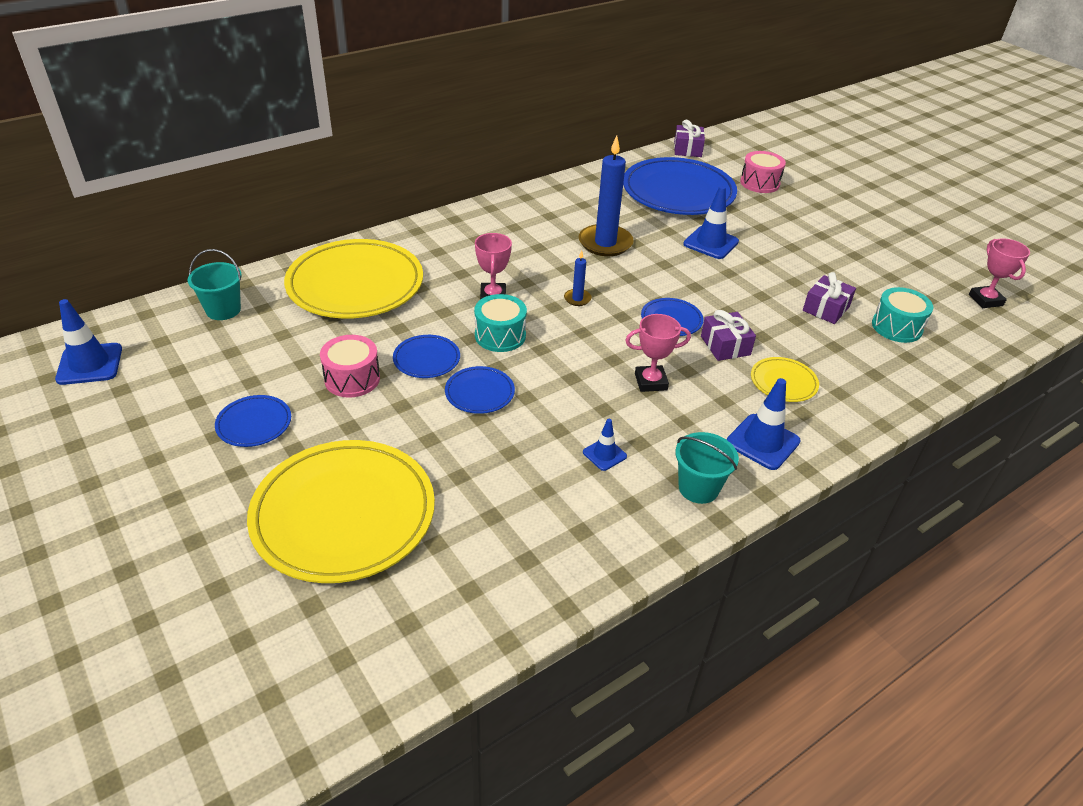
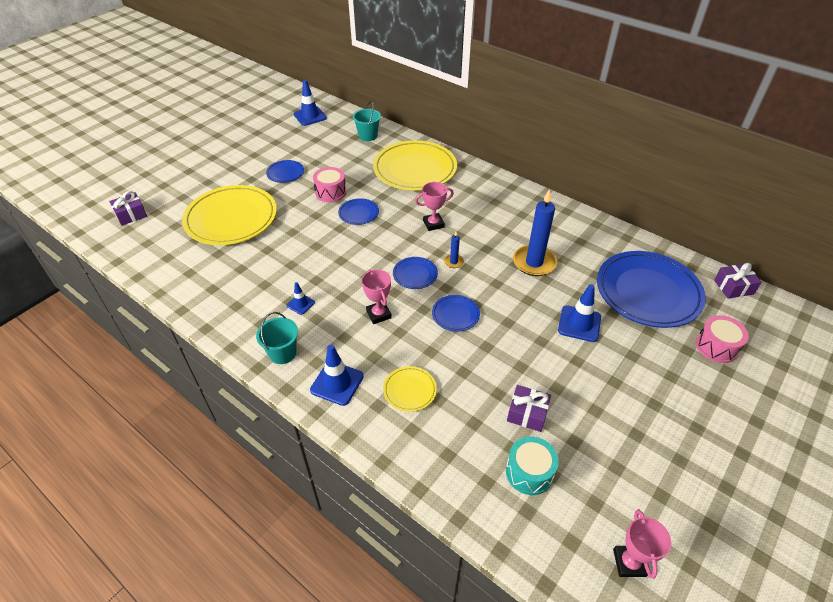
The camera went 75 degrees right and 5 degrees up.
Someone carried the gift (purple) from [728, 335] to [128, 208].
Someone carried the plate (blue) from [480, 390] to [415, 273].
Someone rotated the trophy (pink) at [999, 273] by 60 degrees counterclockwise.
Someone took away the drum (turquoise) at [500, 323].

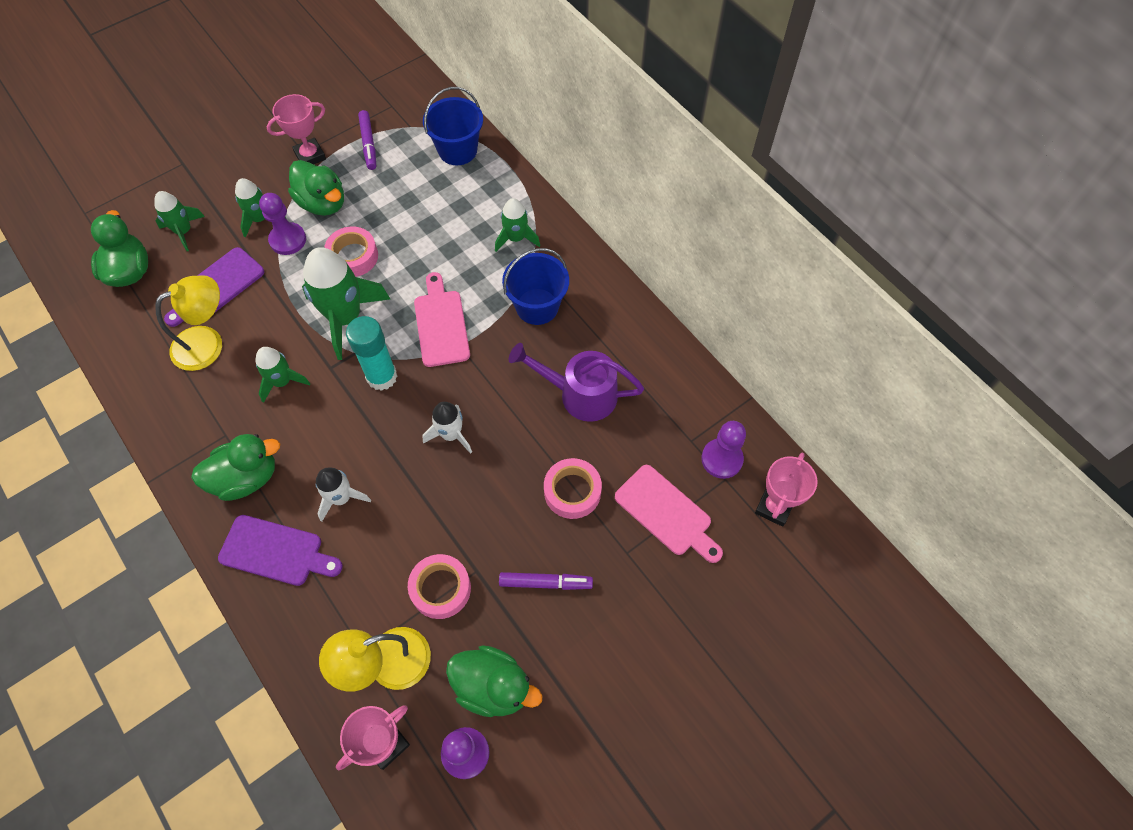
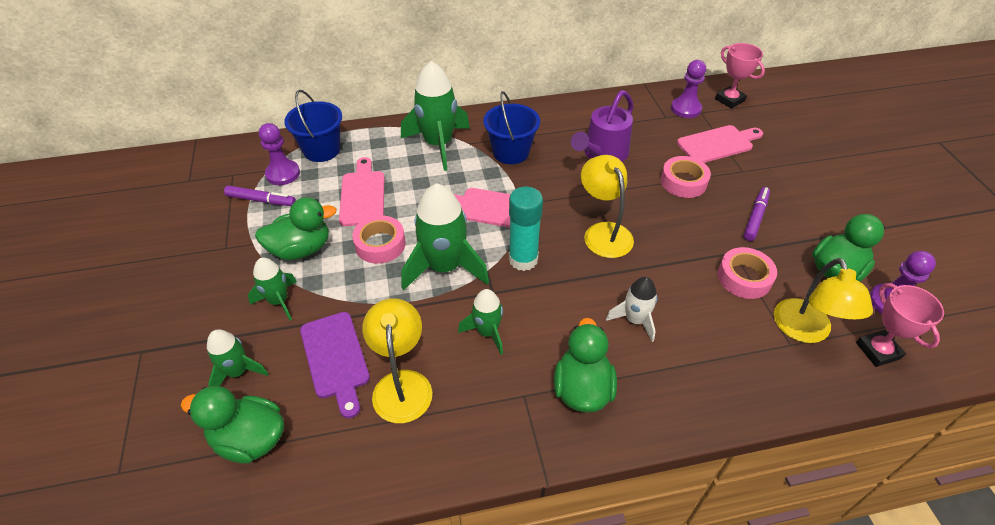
The camera went 65 degrees left and 15 degrees down.
Someone carried the pawn (purple) from [282, 224] to [279, 154].
Someone put down the cutting board (pink) at [361, 191].
Someone scaled the rocket (green) at [517, 225] by 1.79.
Someone swapped the rocket (white) at [447, 428] for the lamp (yellow) at [607, 206].
Someone took away the cutting board (purple) at [280, 550].
Someone took away the trophy (pink) at [296, 129].

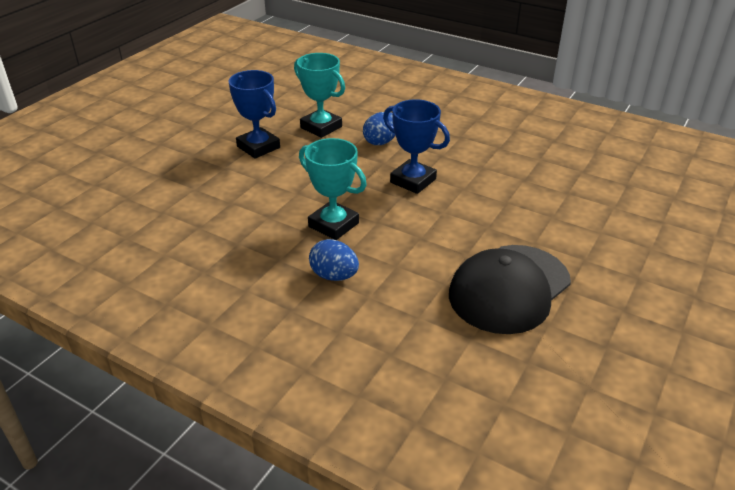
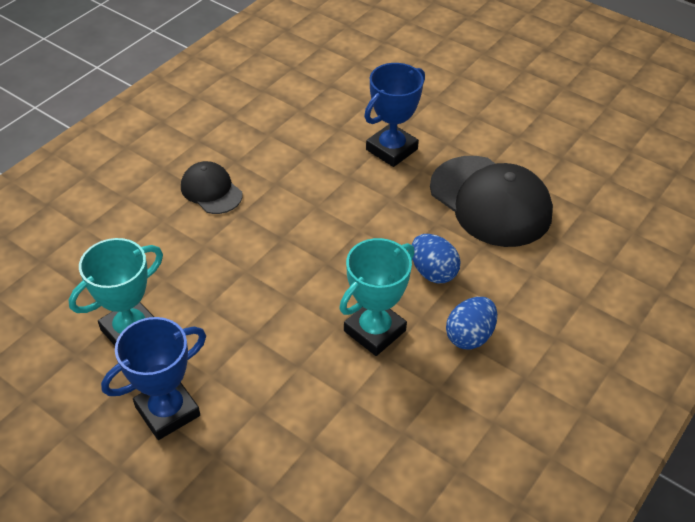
The camera went 85 degrees left and 10 degrees up.
Someone put down the cap (black) at [211, 187].
Someone carried the trophy (blue) from [416, 146] to [394, 115].
Someone carried the egg (blue) from [379, 128] to [436, 258].

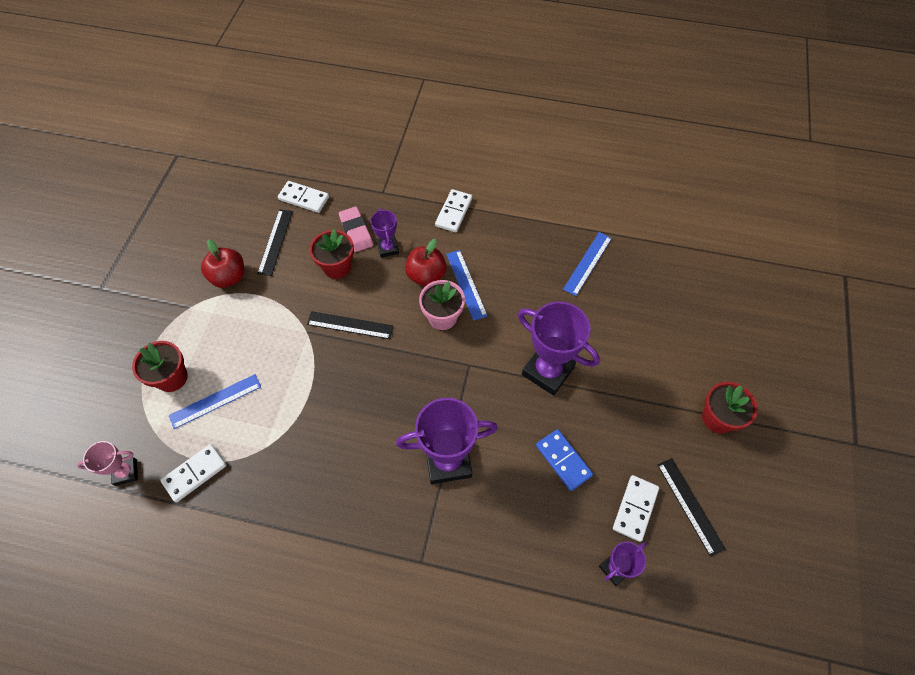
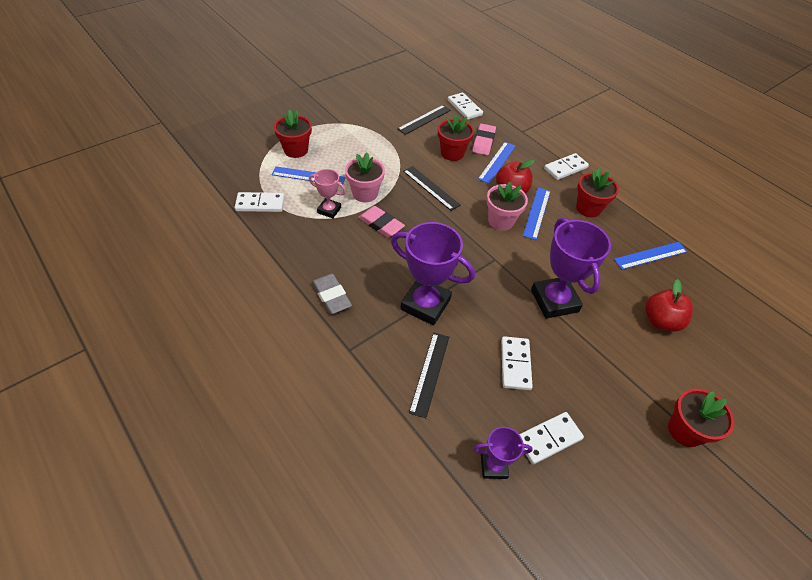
The camera went 35 degrees right and 10 degrees down.
Someone carried the trophy (pink) from [107, 463] to [327, 194].
Someone put down the eraser (grey) at [332, 294].
Someone put down the flower pot (pink) at [365, 177].
Someone put down the eraser (pink) at [381, 221].
Someone carried the ruler (black) from [692, 507] to [429, 375].
Someone swapped the trophy (purple) at [384, 233] for the ruler (blue) at [497, 163].
Someone repainted the domino (blue) at [564, 460], which became the domino (white) at [517, 363].
Someone put down the flower pot (red) at [597, 192].
Someone carried the apple (red) from [222, 264] to [669, 305].

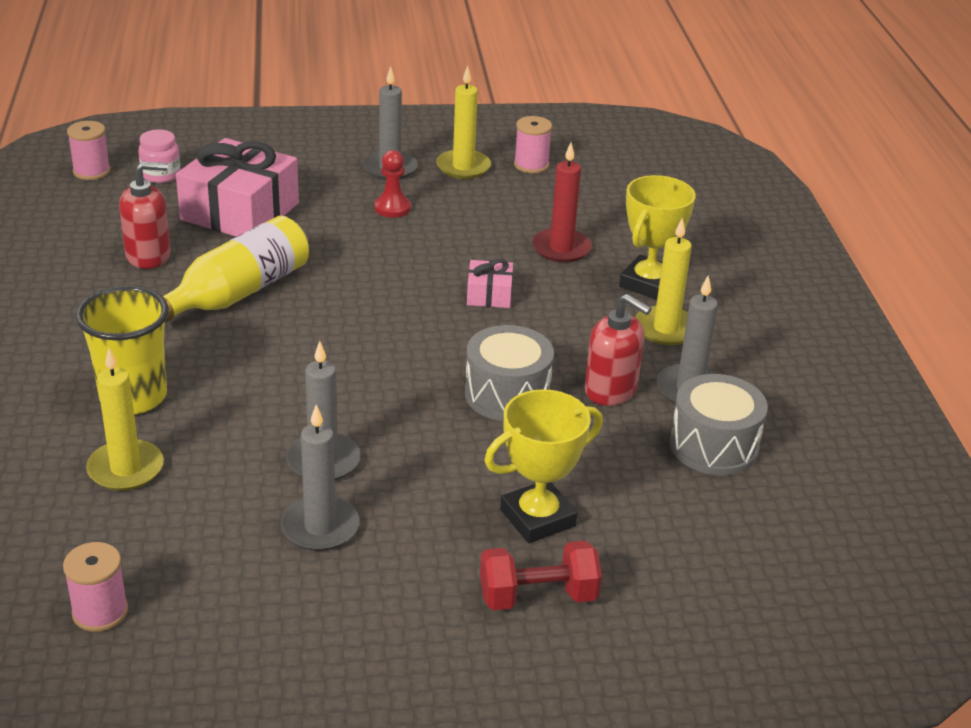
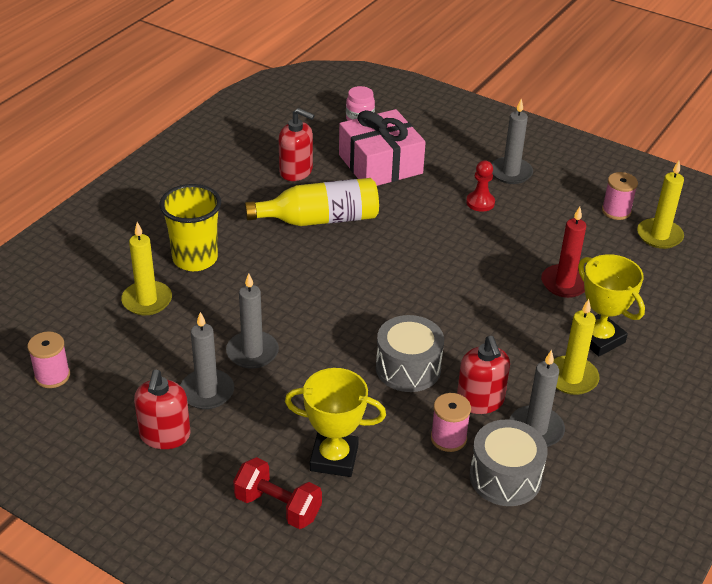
The camera went 40 degrees right and 5 degrees up.
Someone put down the soap dispenser (red) at [162, 409].
Someone carried the spool (pink) from [89, 150] to [451, 422].
Someone rotated the trophy (yellow) at [657, 237] by 75 degrees clockwise.
Someone carried the candle (yellow) from [463, 122] to [660, 205].
Someone took away the gift (pink) at [490, 283].

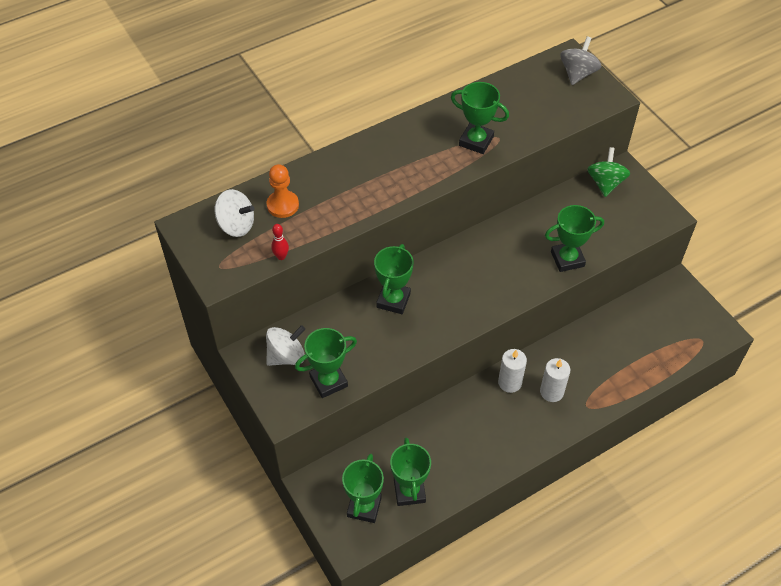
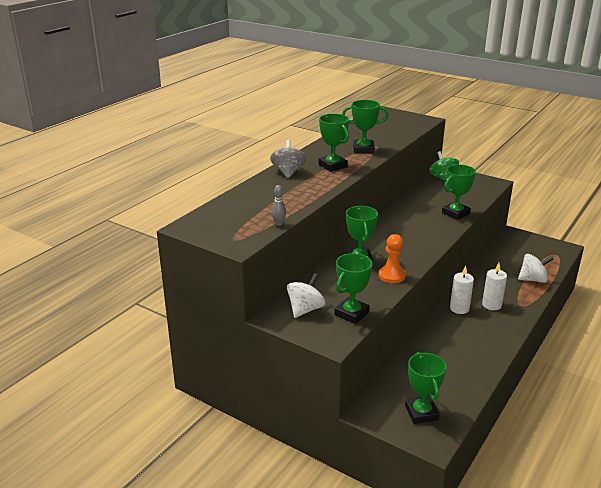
The camera went 25 degrees left and 25 degrees down.
Someone carried the spinning top (grey) from [580, 60] to [288, 159].
Someone repainted the bowling pin (red) at [280, 242], which became the bowling pin (grey) at [278, 205].
Someone carried the trophy (green) from [410, 472] to [334, 143].
Someone carried the pawn (orange) from [283, 191] to [392, 258].
Someone carried the spinning top (white) from [234, 213] to [535, 268].

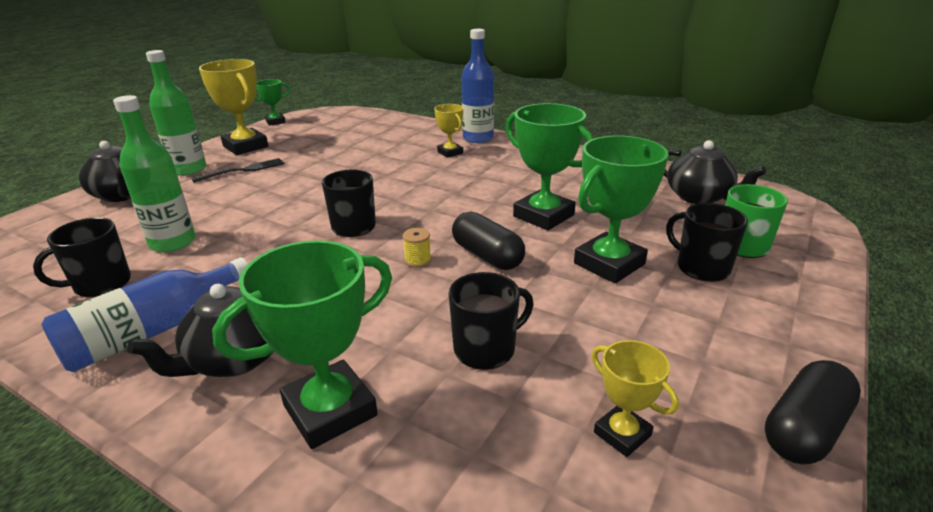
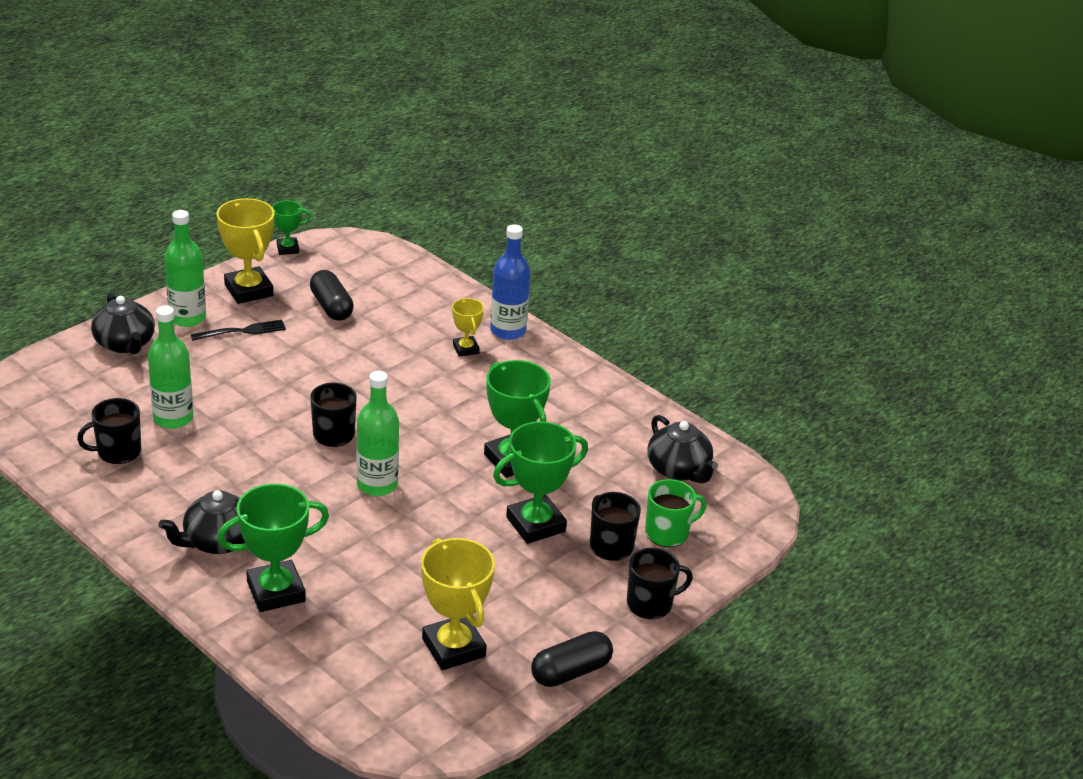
The camera went 10 degrees right and 5 degrees up.
Someone carried the capsule (black) from [488, 241] to [332, 295].
Someone swapped the spool (yellow) at [417, 247] for the bottle (green) at [377, 433].
Someone scaled the trophy (yellow) at [635, 398] by 1.83.
Someone carried the mug (black) from [491, 321] to [660, 583].
Someone took away the bottle (blue) at [144, 315].

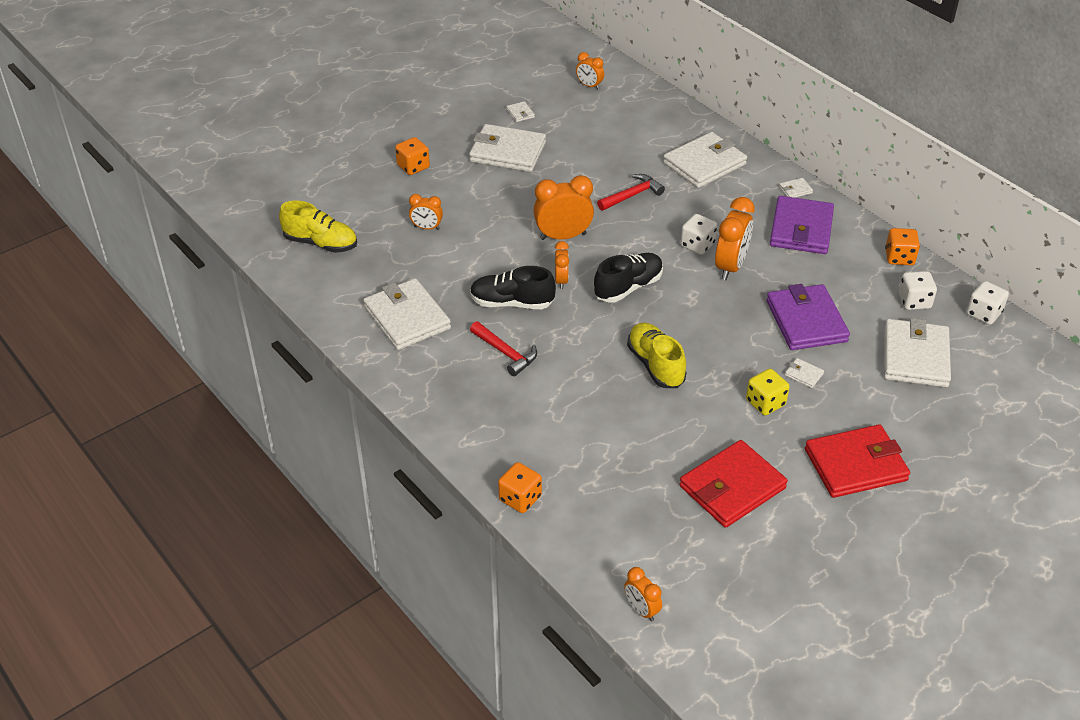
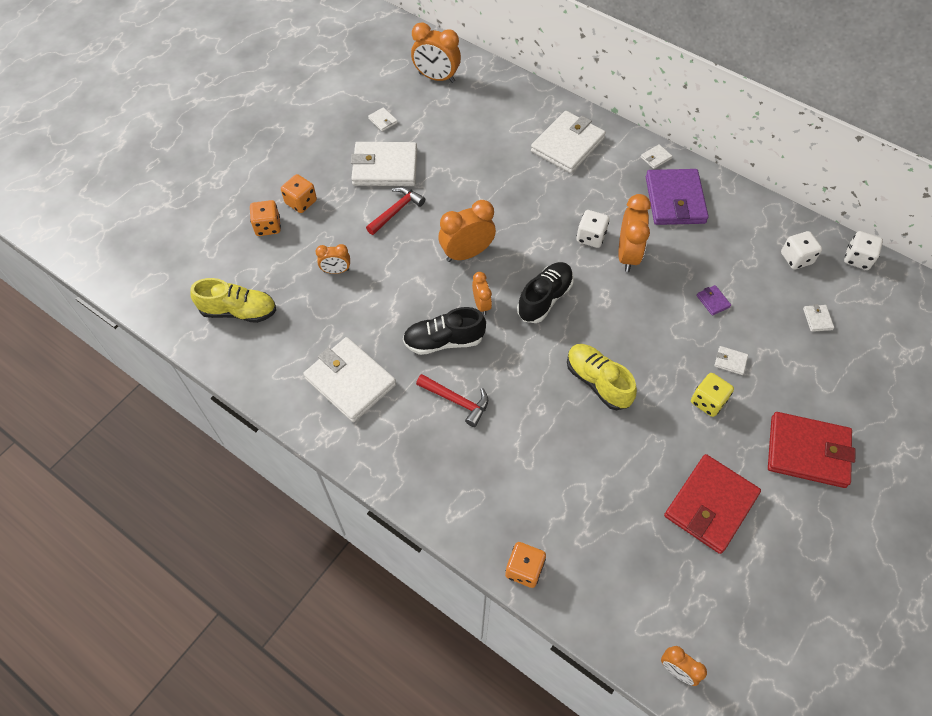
The camera went 15 degrees left and 15 degrees up.
Someone carried the dice (orange) from [902, 246] to [265, 218].
Someone carried the hammer (red) from [631, 192] to [395, 211].
Someone scaled the clock (orange) at [590, 71] by 1.77.
Someone scaled the wallet (purple) at [808, 317] by 0.40.
Someone rotated the wallet (red) at [857, 461] by 45 degrees clockwise.
Someone scaled the wallet (white) at [917, 352] by 0.40.

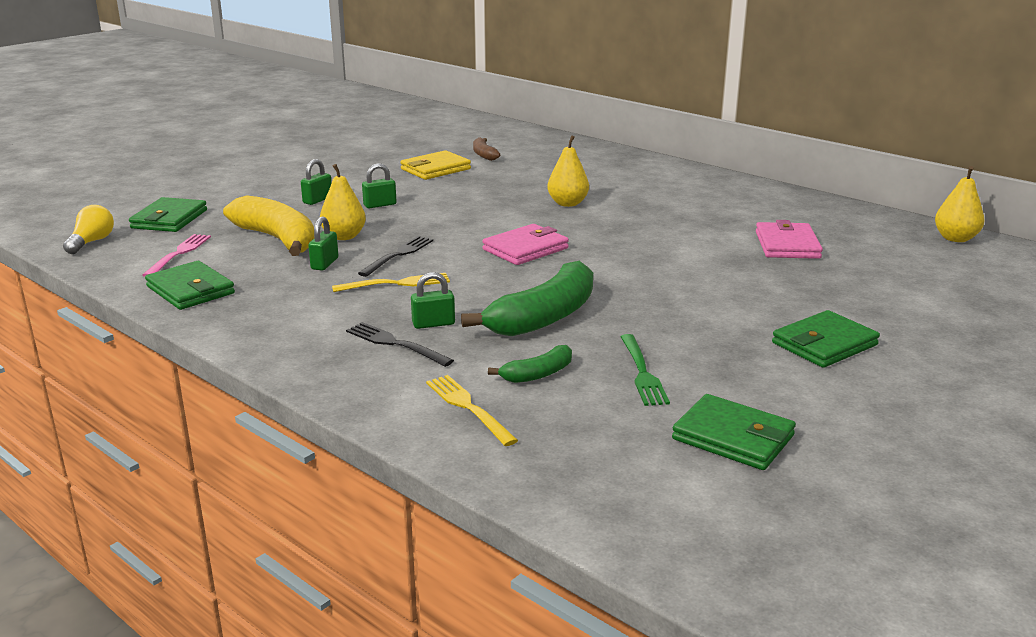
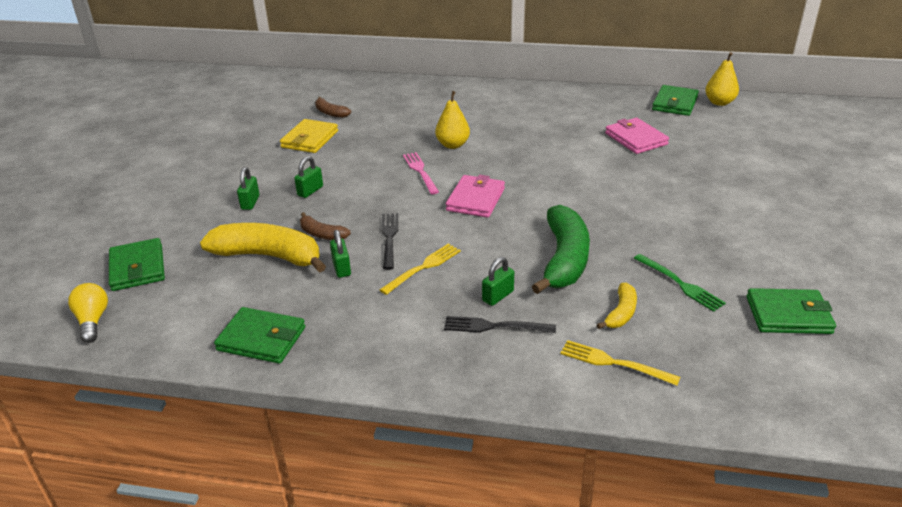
The camera went 30 degrees left and 10 degrees up.
Someone swapped the pear (yellow) at [343, 202] for the banana (brown) at [325, 226].
Someone carried the fork (pink) from [177, 255] to [421, 173].
Someone repainted the banana (green) at [530, 364], which became the banana (yellow) at [617, 306].
Someone carried the wallet (green) from [826, 339] to [675, 100].

